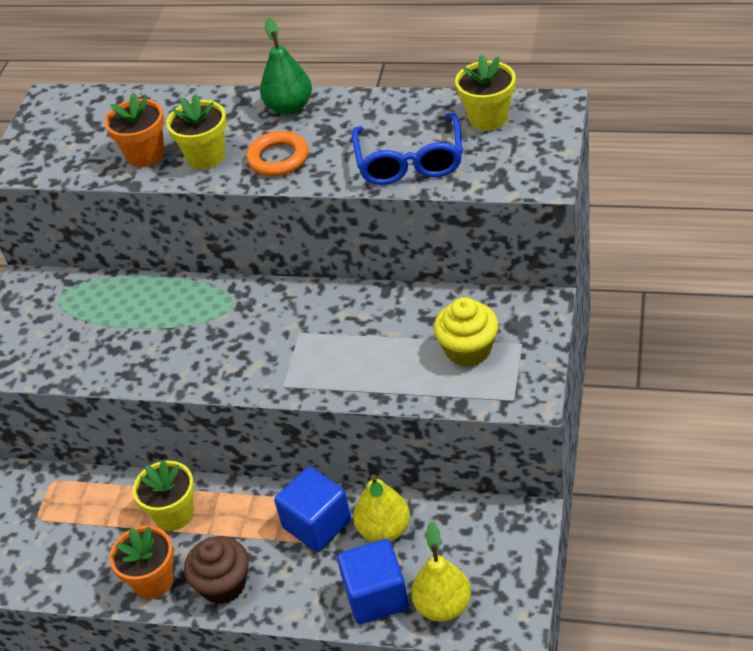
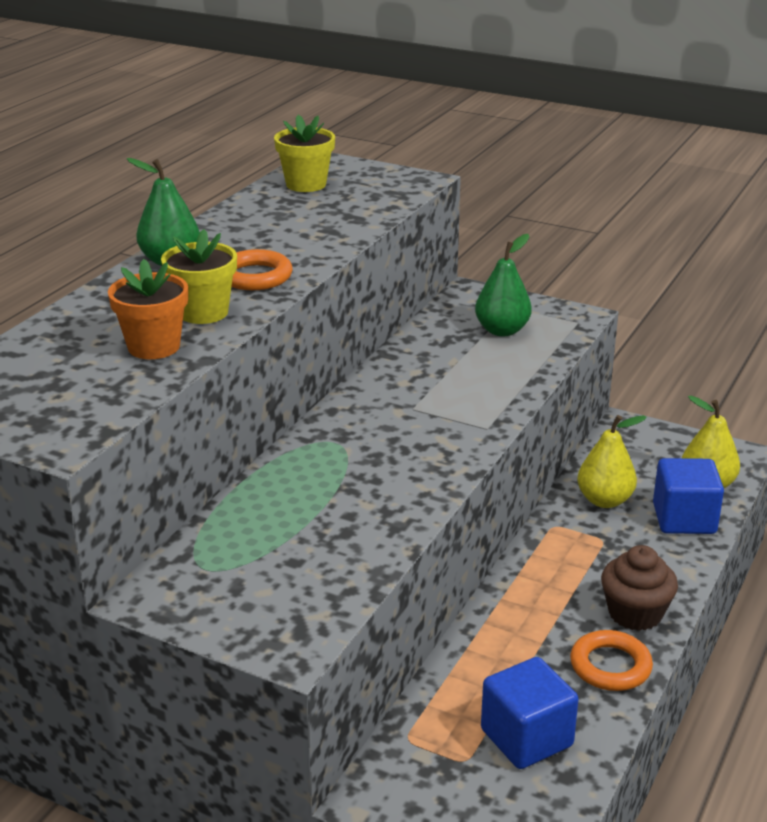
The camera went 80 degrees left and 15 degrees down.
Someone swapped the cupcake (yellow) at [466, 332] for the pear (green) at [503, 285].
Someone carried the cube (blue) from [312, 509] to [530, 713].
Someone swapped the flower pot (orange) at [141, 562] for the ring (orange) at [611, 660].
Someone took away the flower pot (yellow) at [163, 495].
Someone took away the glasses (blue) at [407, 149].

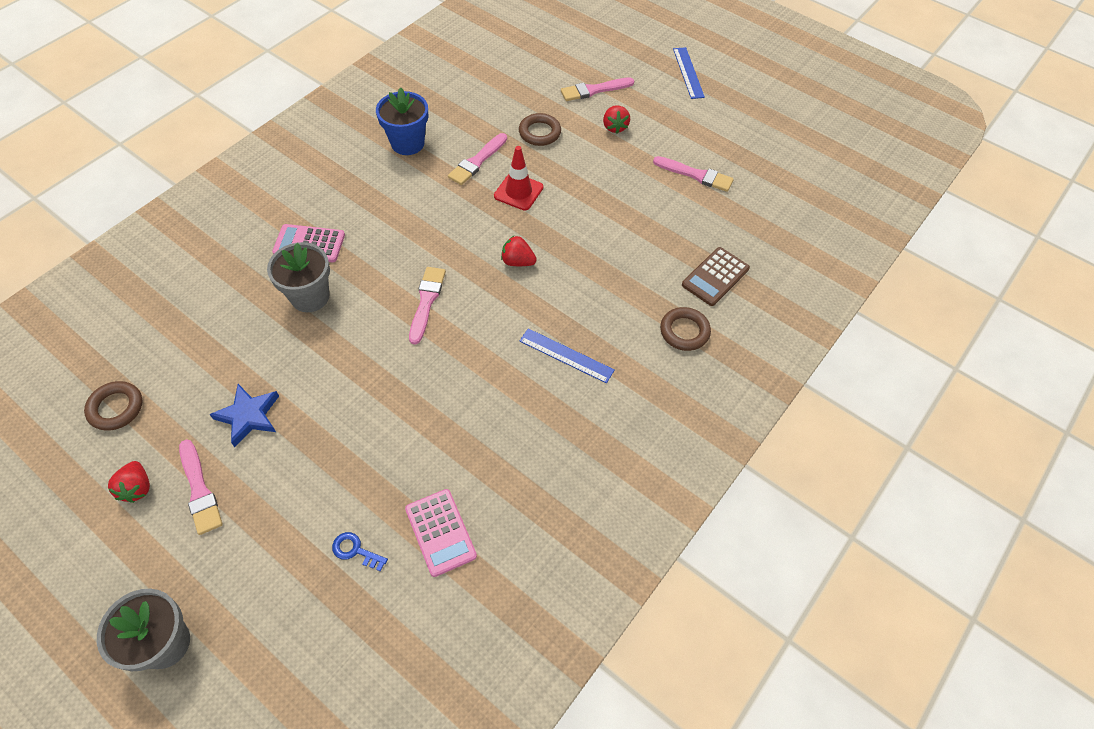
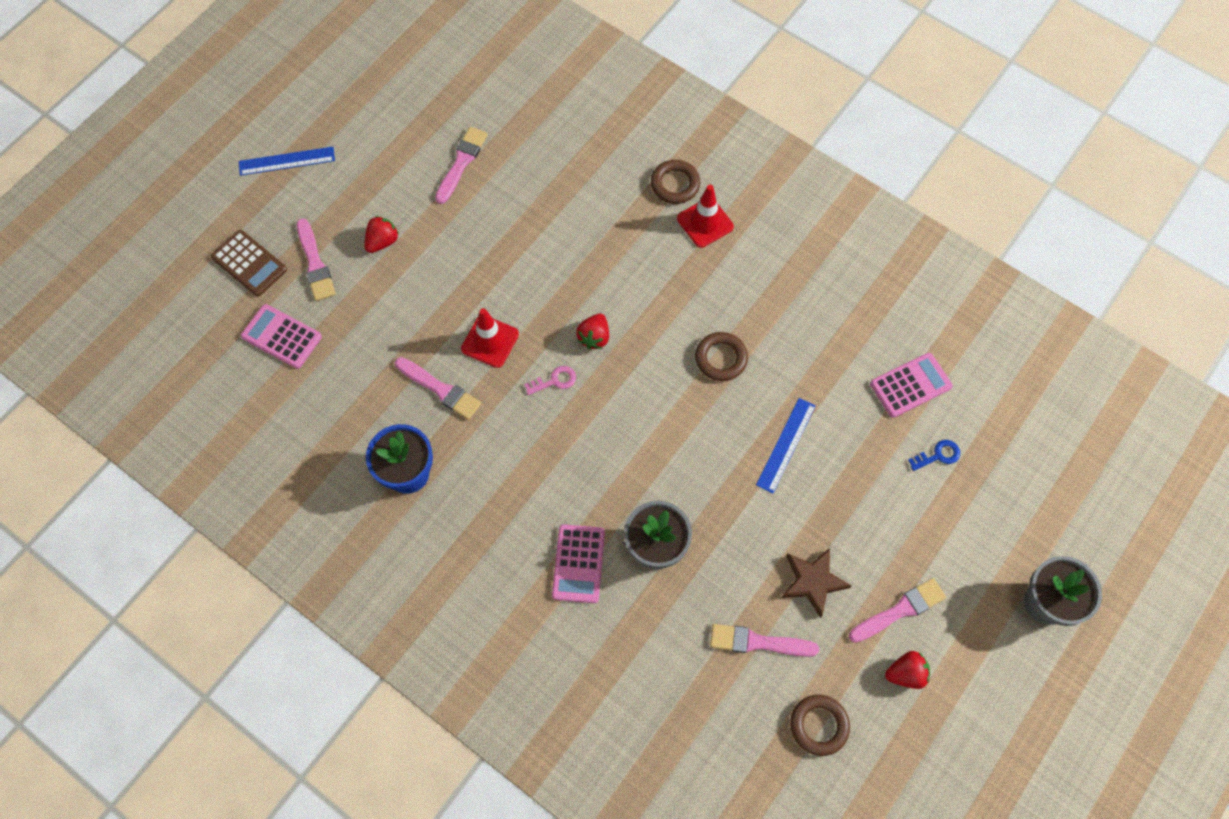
The camera went 90 degrees left and 10 degrees up.
Someone carried the calculator (brown) from [716, 276] to [249, 263].
Someone put down the calculator (pink) at [281, 336].
Someone rotated the strawberry (red) at [616, 119] by 45 degrees counterclockwise.
Someone put down the key (pink) at [550, 380].
Someone put down the traffic cone (red) at [705, 216].
Someone carried the ring (brown) from [540, 129] to [721, 356].
Someone carried the brush (pink) from [427, 306] to [764, 640].
Someone carried the ruler (blue) from [567, 355] to [786, 445].
Someone repainted the star (blue) at [244, 415], which became the star (brown) at [816, 583].
Someone rotated the key (blue) at [360, 551] by 135 degrees counterclockwise.

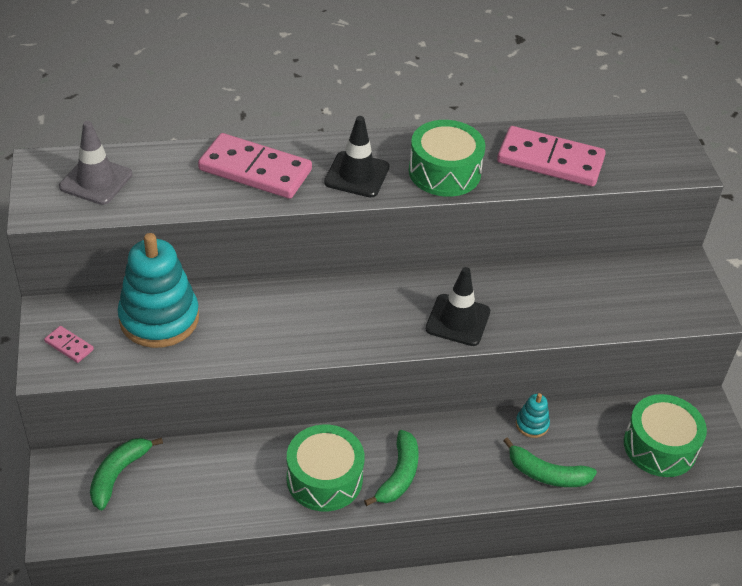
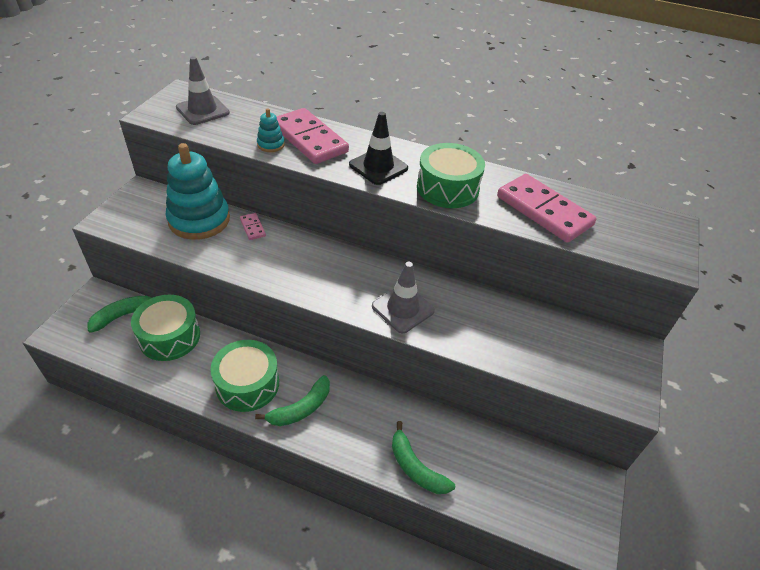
The camera went 30 degrees right and 0 degrees up.
Someone carried the drum (green) from [665, 435] to [165, 328].
Someone carried the domino (pink) from [69, 344] to [253, 226].
Someone carried the stacking toy (turquoise) from [533, 415] to [271, 130].
Someone repainted the traffic cone (black) at [457, 306], which became the traffic cone (grey) at [403, 297].

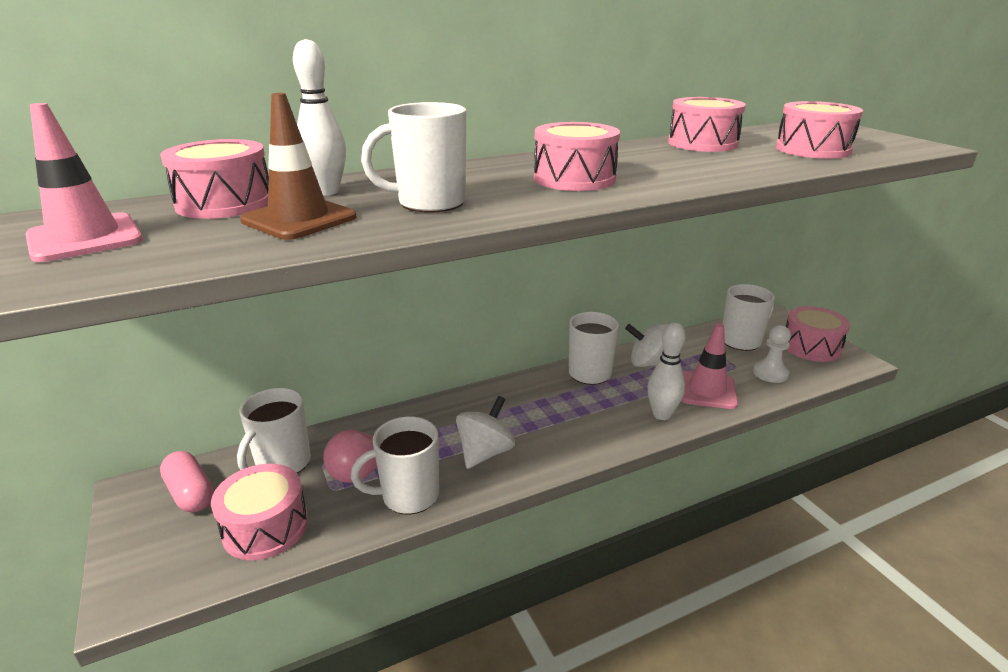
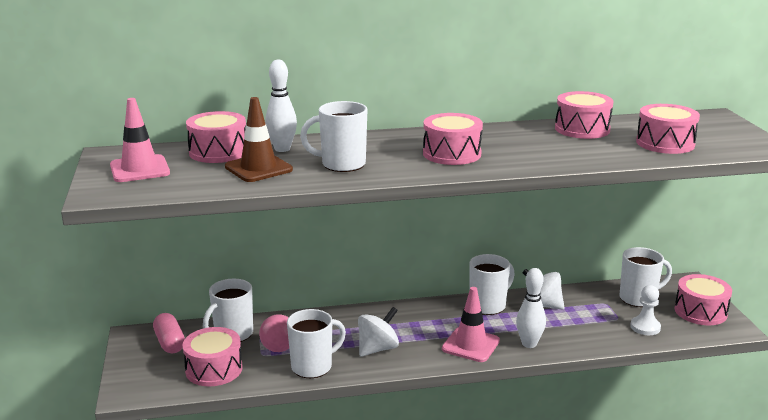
The camera went 15 degrees right and 5 degrees down.
Someone rotated the mug (white) at [395, 465] by 150 degrees clockwise.
Someone carried the traffic cone (pink) from [709, 366] to [471, 324].

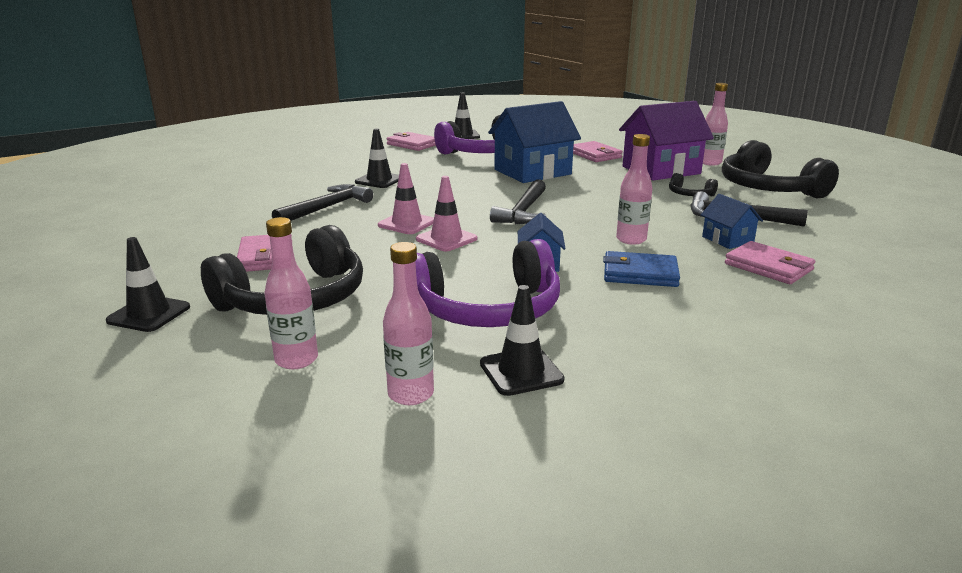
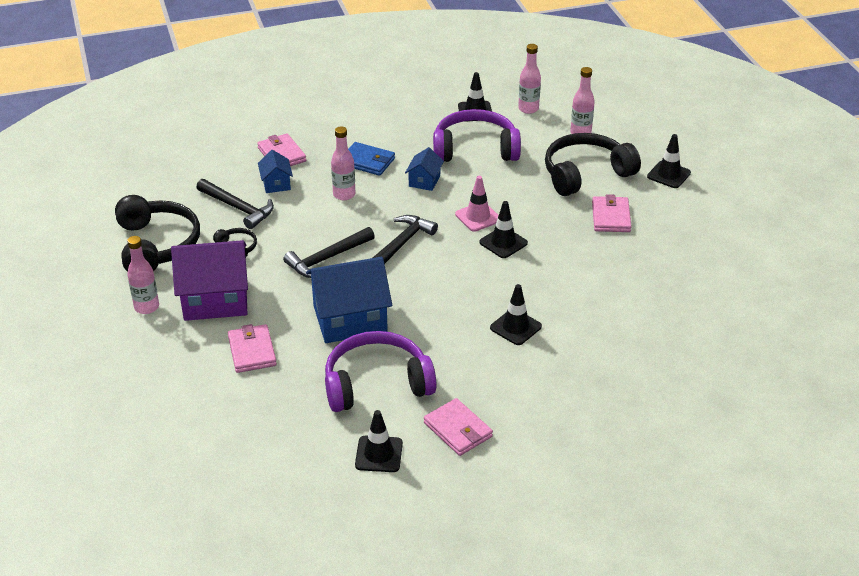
The camera went 165 degrees left and 15 degrees up.
Someone carried the hammer (black) from [322, 202] to [329, 252].
Someone repainted the traffic cone (pink) at [406, 198], which became the traffic cone (black) at [503, 229].

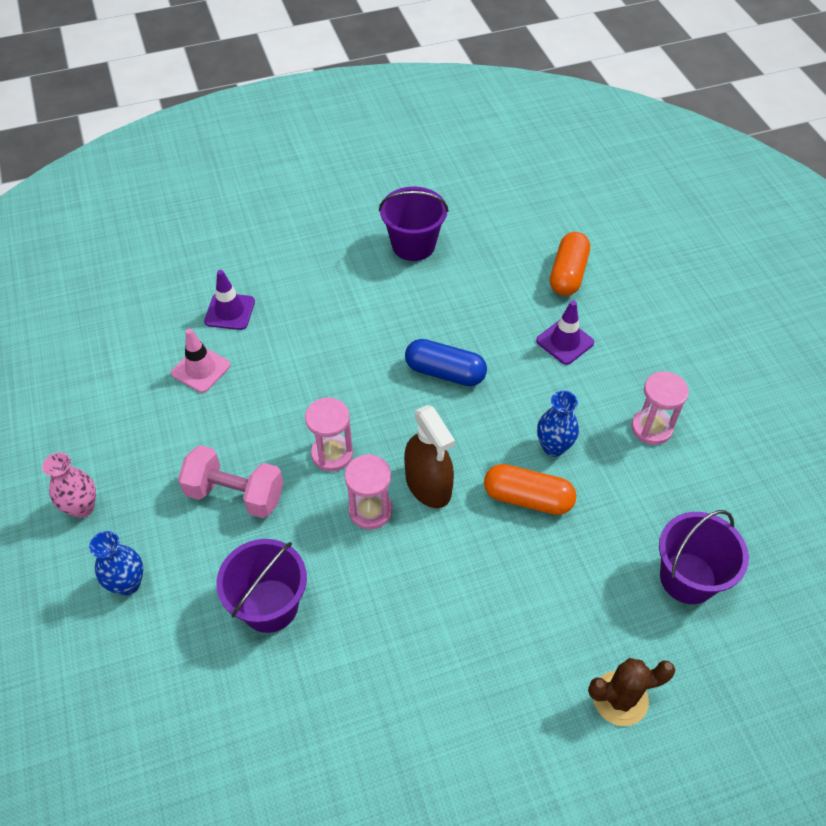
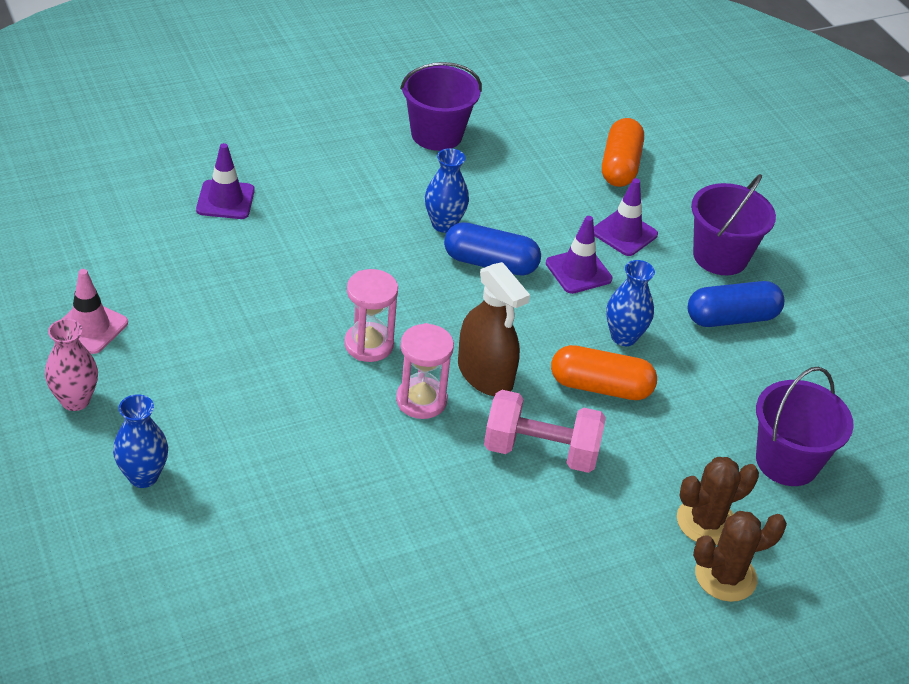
The camera went 10 degrees left and 10 degrees down.
Someone carried the traffic cone (pink) from [201, 360] to [95, 311].
Someone put down the vase (blue) at [447, 190].
Someone carried the dumbbell (pink) from [231, 481] to [545, 431].
Someone put down the traffic cone (purple) at [579, 255].
Someone put down the cactus (brown) at [718, 501].
Someone swapped the hourglass (pink) at [660, 408] for the capsule (blue) at [736, 304].
Someone carried the bucket (purple) from [261, 586] to [733, 224].

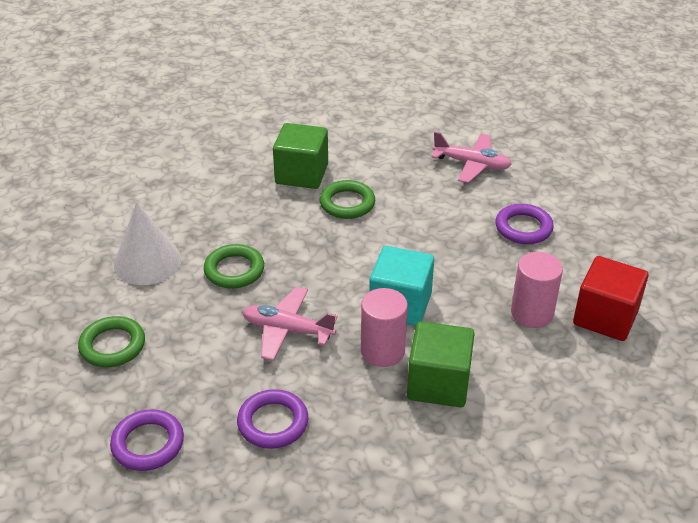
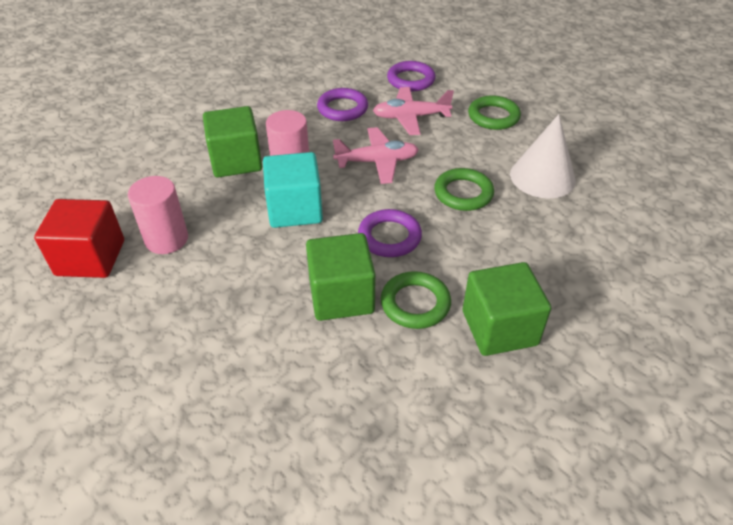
The camera went 155 degrees right and 5 degrees up.
Someone put down the cube (green) at [341, 277].
Someone carried the ring (purple) from [524, 224] to [390, 233].
Someone carried the plane (pink) from [472, 157] to [413, 111].

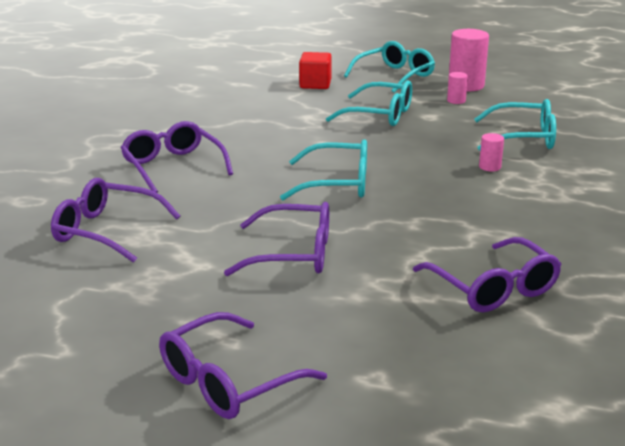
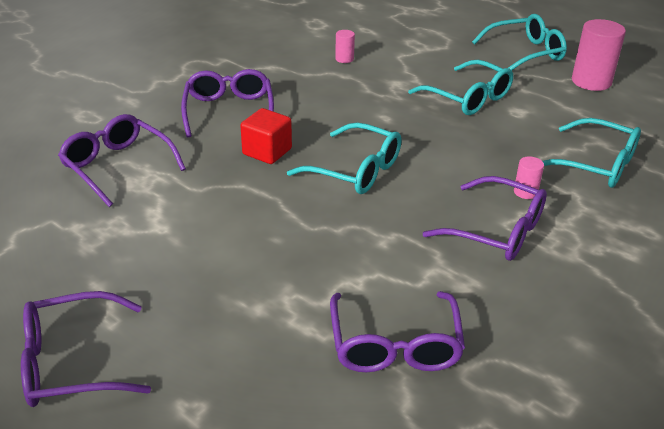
The camera went 25 degrees right and 10 degrees up.
Someone carried the cube (red) from [315, 70] to [266, 136].
Someone carried the cylinder (pink) from [457, 88] to [345, 46].
Someone carried the glasses (purple) from [276, 239] to [485, 218].

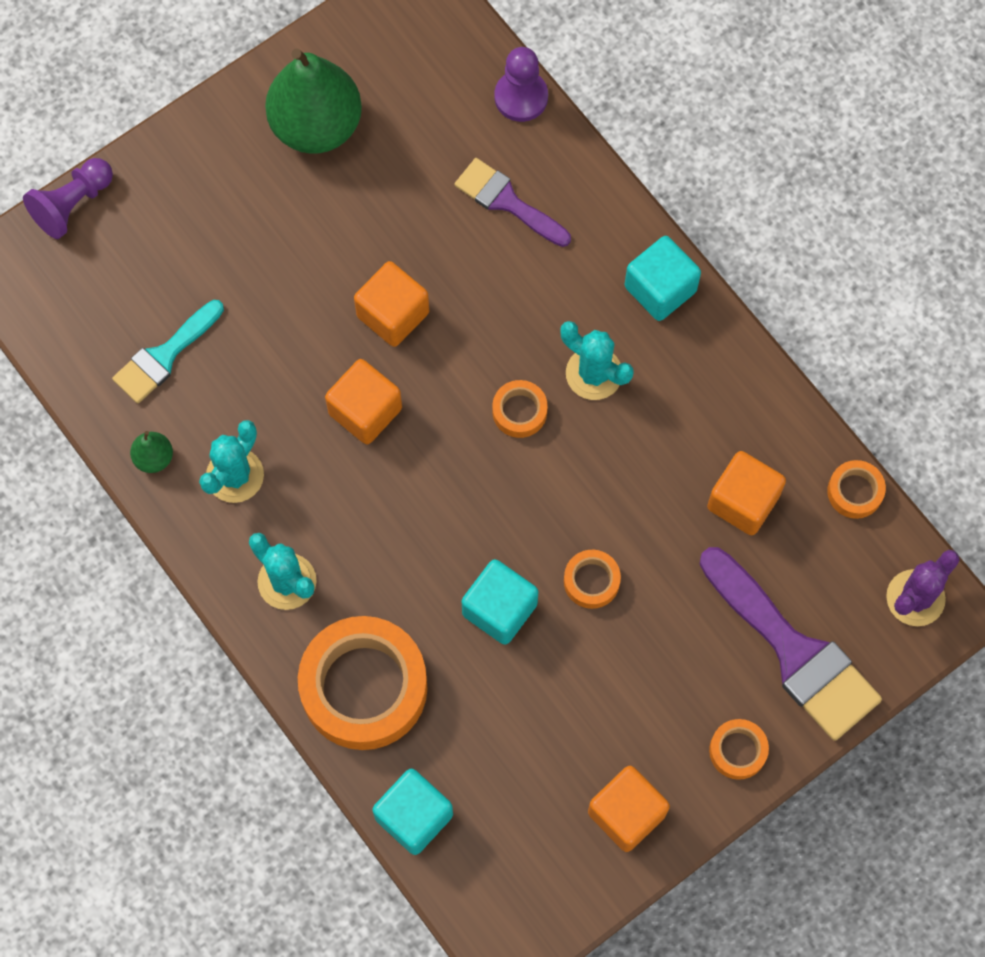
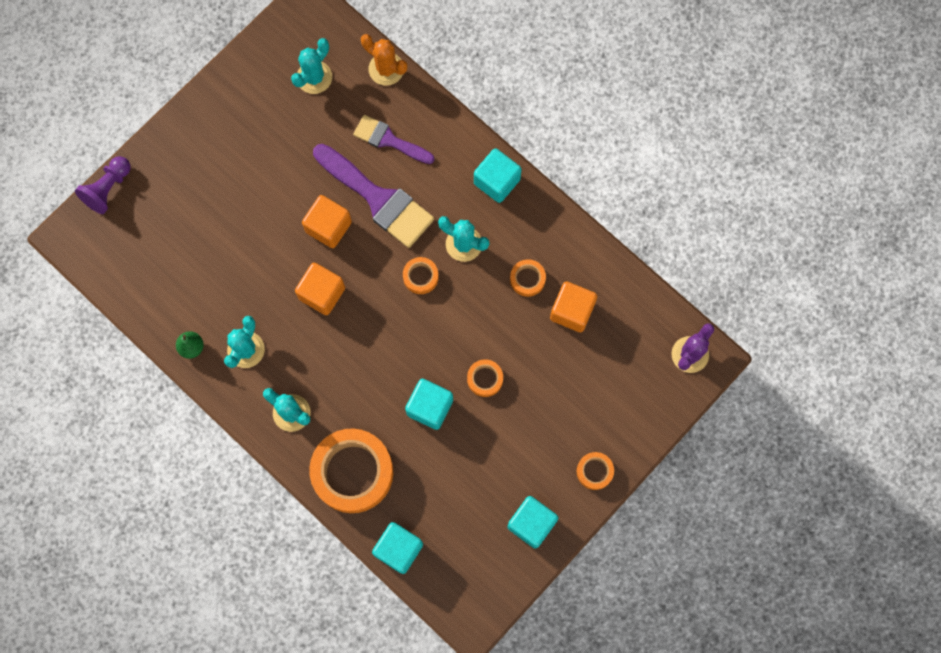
The camera went 10 degrees left and 5 degrees up.
Someone put down the cactus (turquoise) at [311, 66].
Someone carried the brush (purple) from [790, 644] to [373, 196].
Someone swapped the pawn (purple) at [521, 84] for the cactus (orange) at [384, 60].
Someone repainted the cube (orange) at [629, 809], which became the cube (turquoise) at [532, 522].
Someone carried the tape (orange) from [856, 489] to [528, 278].
Someone took away the brush (turquoise) at [168, 351].
Someone took away the pear (green) at [313, 101].

